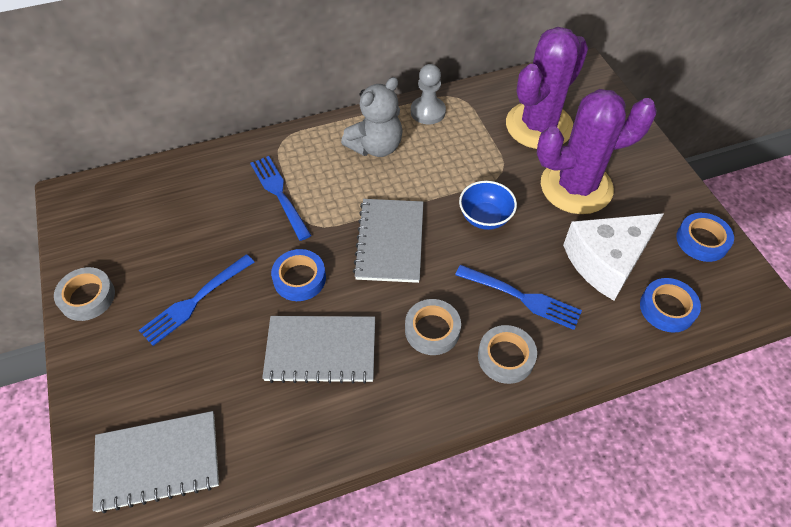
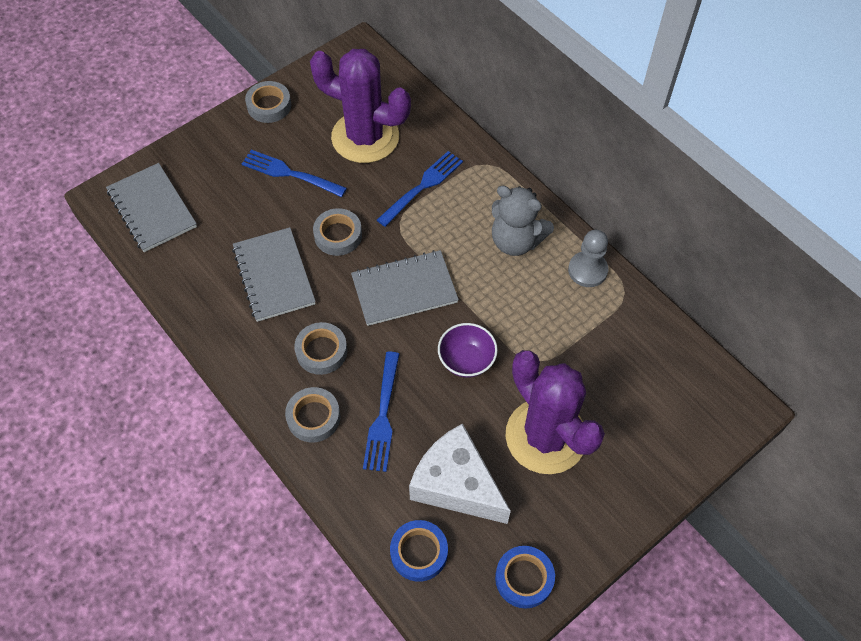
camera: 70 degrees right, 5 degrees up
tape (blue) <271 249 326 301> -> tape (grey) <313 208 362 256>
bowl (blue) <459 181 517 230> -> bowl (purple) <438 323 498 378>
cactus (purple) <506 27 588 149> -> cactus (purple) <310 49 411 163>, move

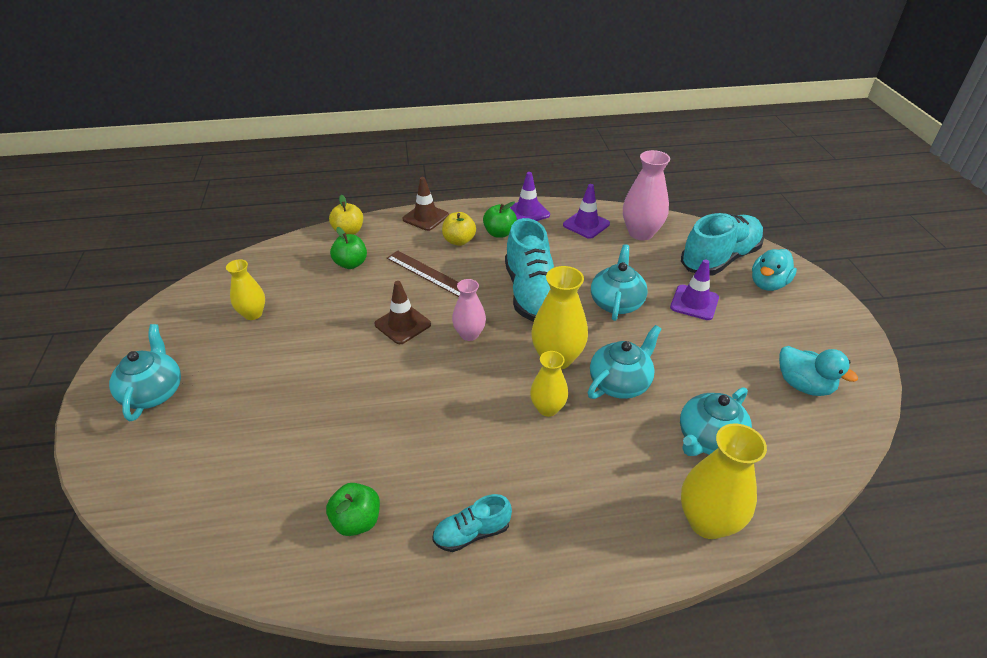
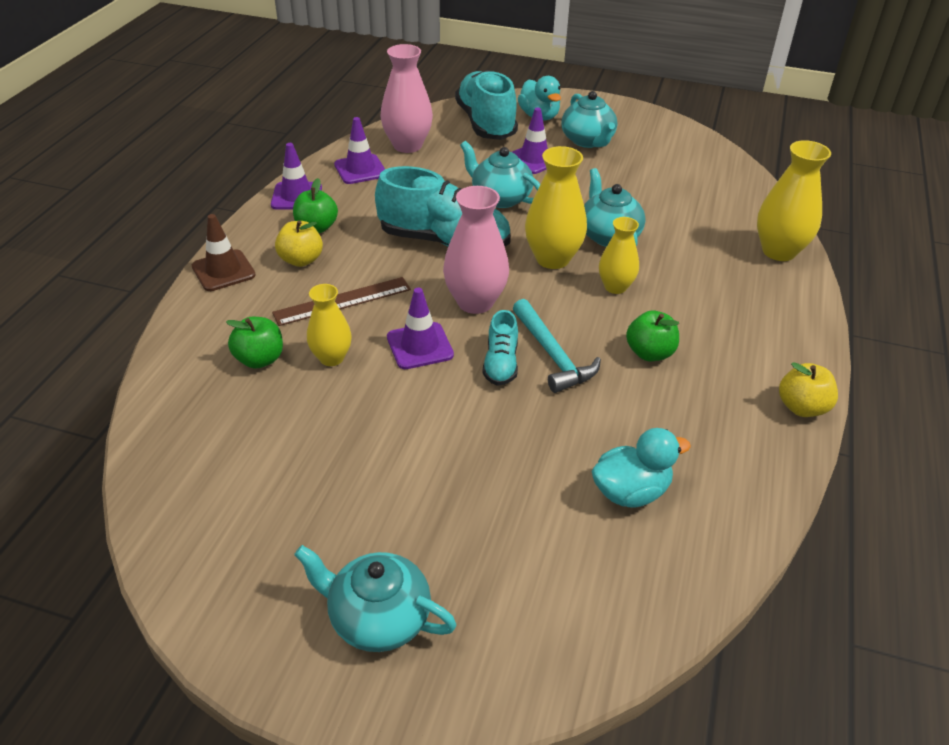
camera: 65 degrees left, 0 degrees up
vase (yellow) <226 259 265 320> -> vase (yellow) <307 284 352 366>, move
apple (green) <326 483 380 536> -> apple (green) <626 310 679 361>, move
apple (yellow) <329 195 363 235> -> apple (yellow) <779 362 838 417>, move
traffic cone (brown) <375 281 431 344> -> traffic cone (purple) <387 288 454 369>
shoe (turquoise) <432 494 512 552> -> shoe (turquoise) <482 310 518 386>, move
vase (pink) <452 279 486 341> -> vase (pink) <443 186 509 314>, x1.58
teapot (turquoise) <680 387 752 456> -> teapot (turquoise) <561 91 618 148>, move
duck (turquoise) <779 346 858 396> -> duck (turquoise) <592 428 691 508>, move
none -> hammer (turquoise) <513 299 601 393>

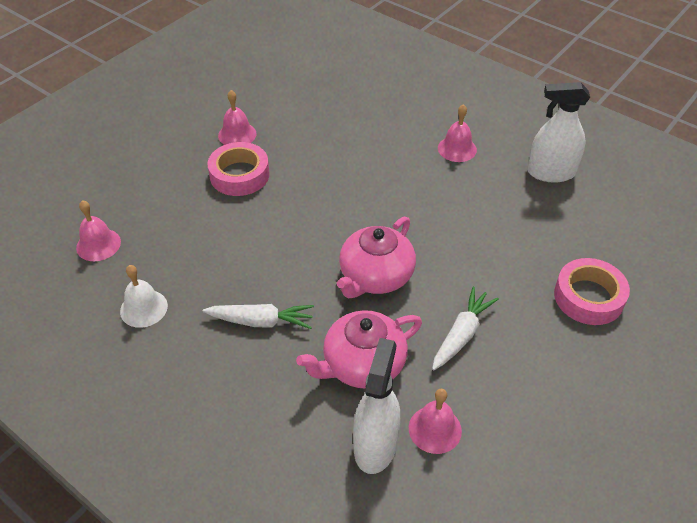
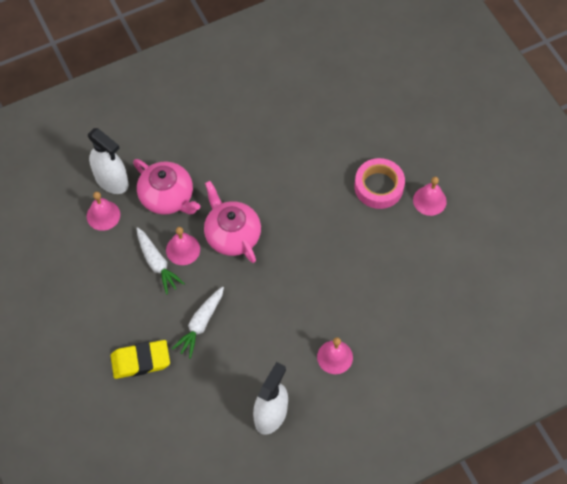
camera: 115 degrees right, 15 degrees up
bell (pink) <76 200 121 261> -> bell (pink) <166 227 200 265>, move
bell (white) <120 265 168 328> -> none
carrot (white) <203 304 314 329> -> carrot (white) <172 286 224 358>, move
teapot (pink) <296 310 422 388> -> teapot (pink) <133 159 201 215>, 135 degrees clockwise
tape (pink) <554 258 630 325> -> eraser (yellow) <111 340 170 379>

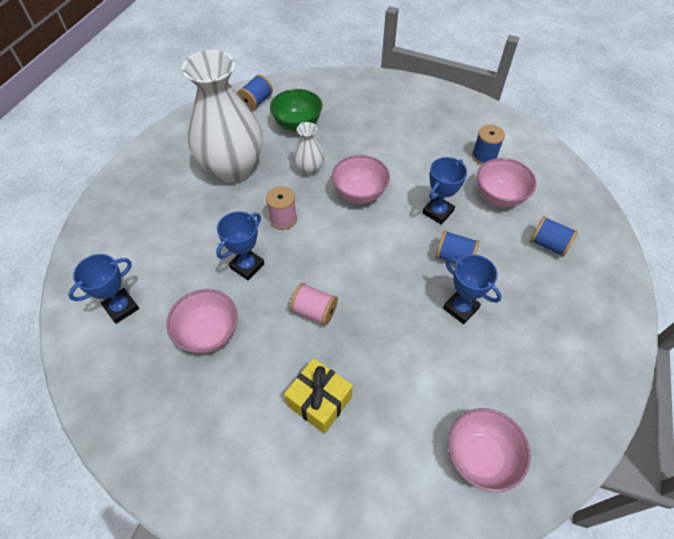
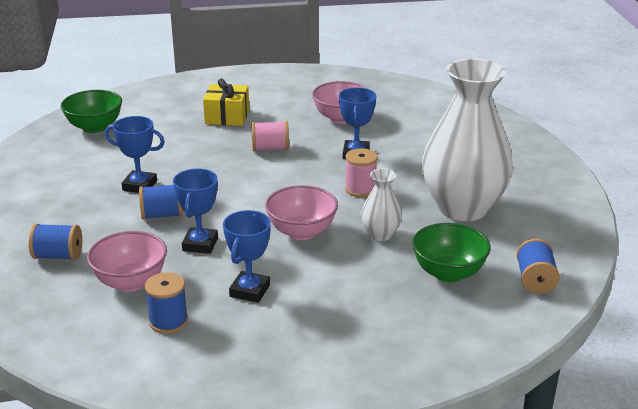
camera: 150 degrees right, 25 degrees down
trophy (blue) <68 254 139 324> -> trophy (blue) <223 210 271 303>, move
bowl (pink) <448 408 531 492> -> bowl (green) <61 90 122 133>

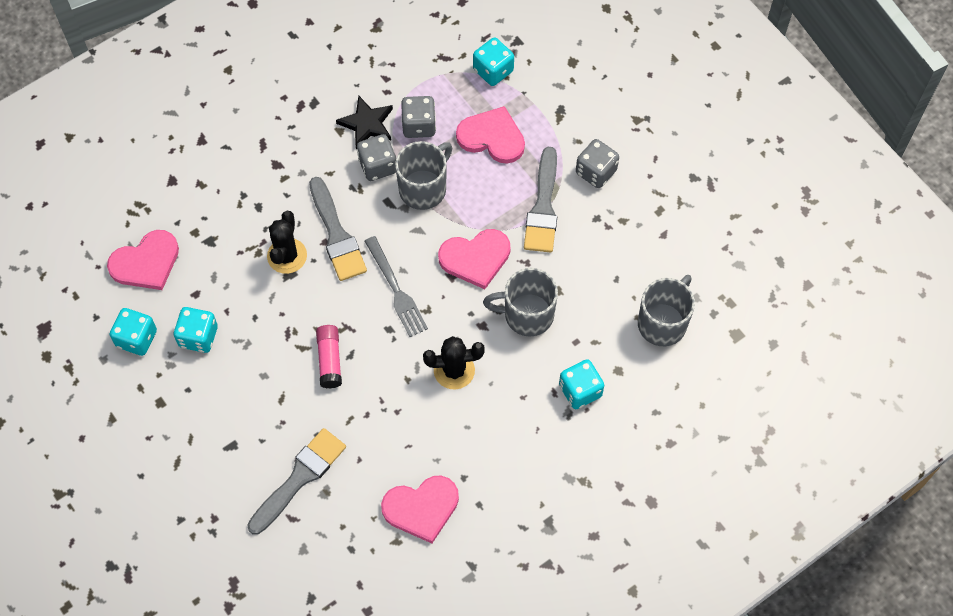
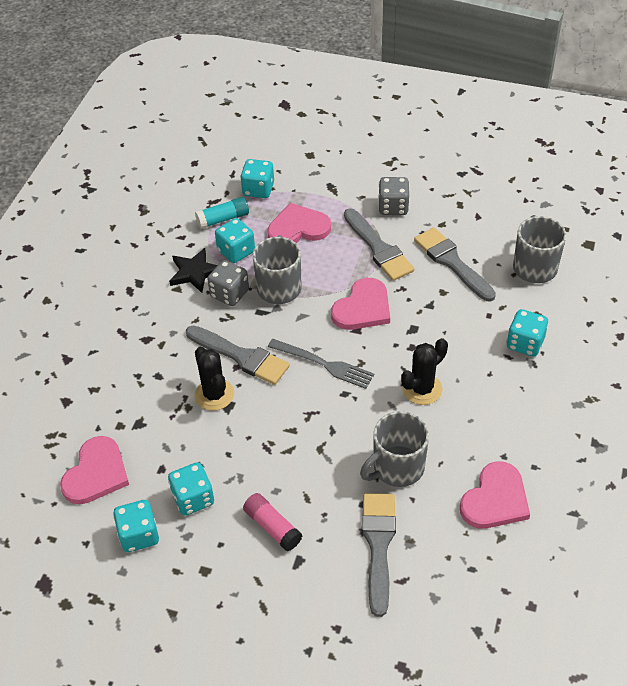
camera: 35 degrees left, 15 degrees down
glue stick (pink) <316 325 342 389> -> glue stick (pink) <243 493 302 552>, move
dice (grey) <401 96 436 138> -> dice (turquoise) <215 218 255 263>
mug (grey) <483 268 558 337> -> mug (grey) <360 411 429 487>, move
none -> glue stick (turquoise) <195 197 249 229>
none -> brush (grey) <414 227 496 301>

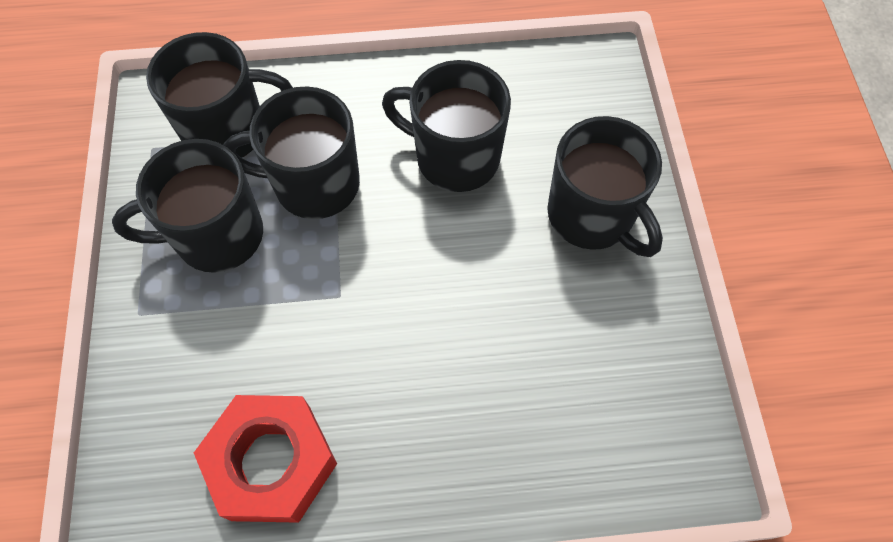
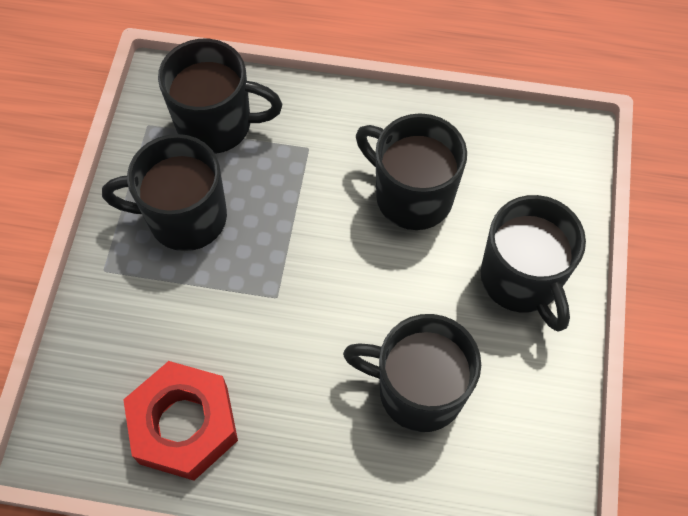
camera: 15 degrees right, 0 degrees up
mug (black) <223 86 360 219> -> mug (black) <343 314 481 432>, move

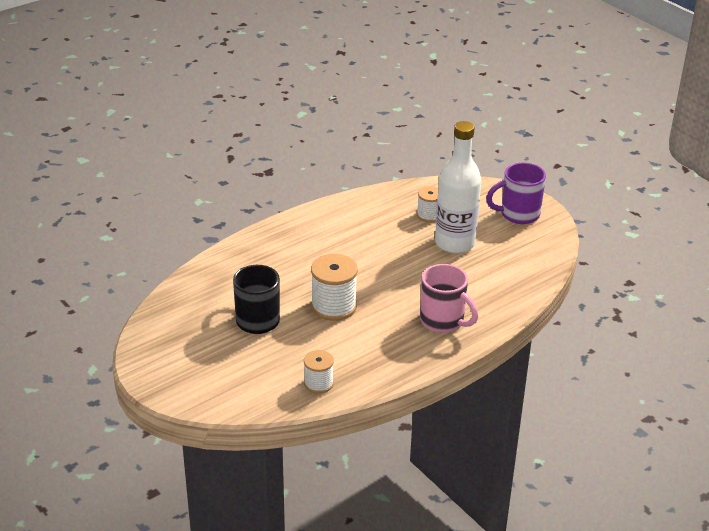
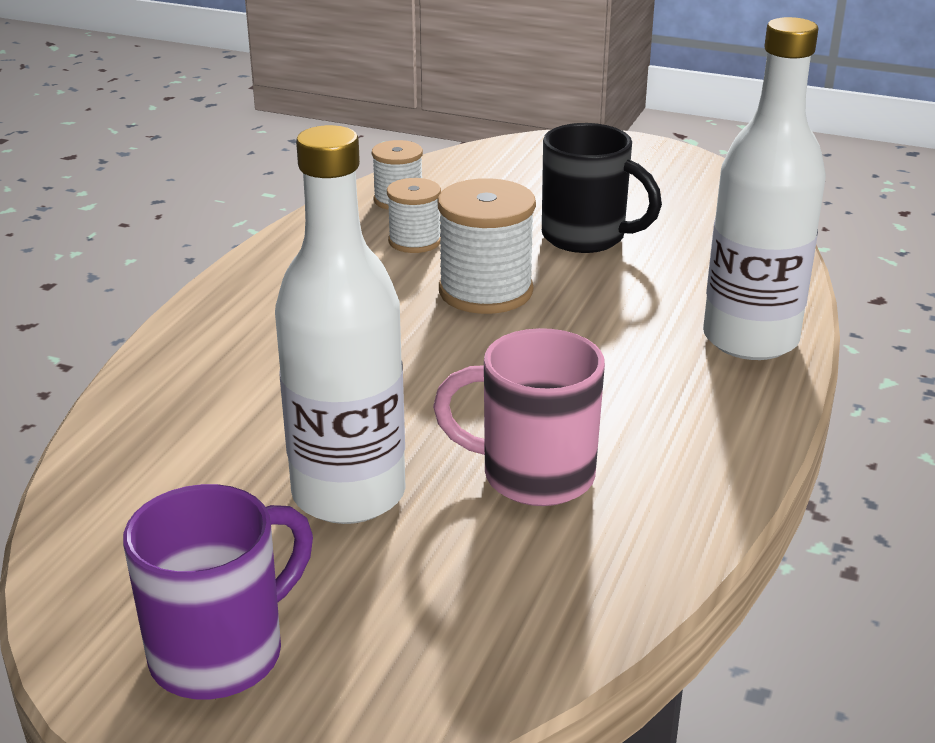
camera: 150 degrees right, 5 degrees down
spool (white) <417 186 438 222> -> spool (white) <387 178 441 253>, move
mug (pink) <420 264 478 333> -> mug (pink) <433 328 605 506>, move
none -> bottle (white) <703 17 826 360>

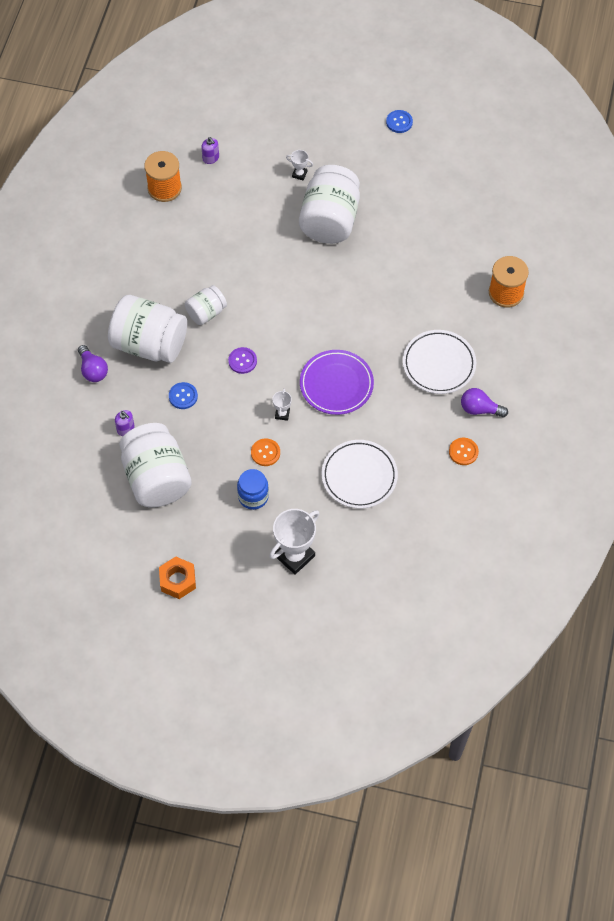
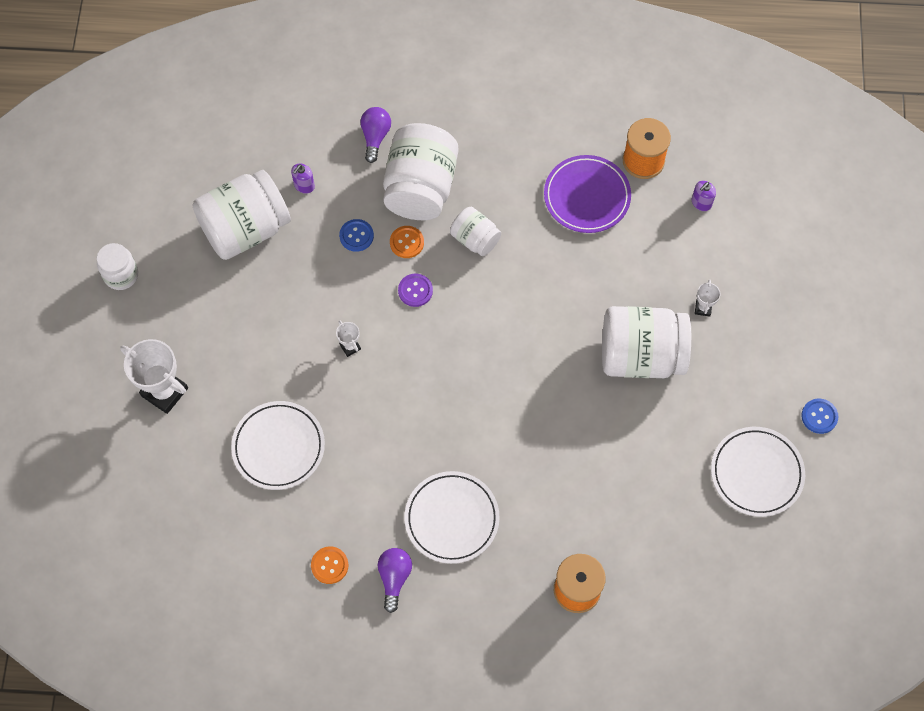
camera: 80 degrees right, 5 degrees up
light bulb (purple) <78 345 108 382> -> light bulb (purple) <361 107 391 163>, 135 degrees clockwise
nut (orange) <159 556 196 599> -> jar (white) <97 243 138 290>
jar (blue) <237 469 269 510> -> none
button (orange) <251 438 280 466> -> button (orange) <390 226 424 258>, move
trophy (white) <272 389 292 421> -> trophy (white) <336 320 361 357>, 60 degrees clockwise
plate (purple) <300 350 374 415> -> plate (purple) <544 155 631 233>, move
none -> plate (white) <711 427 805 517>

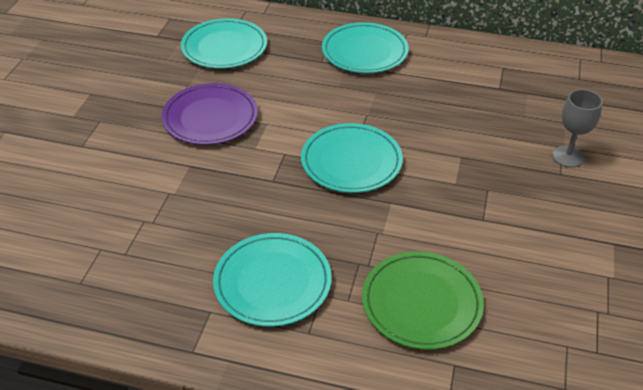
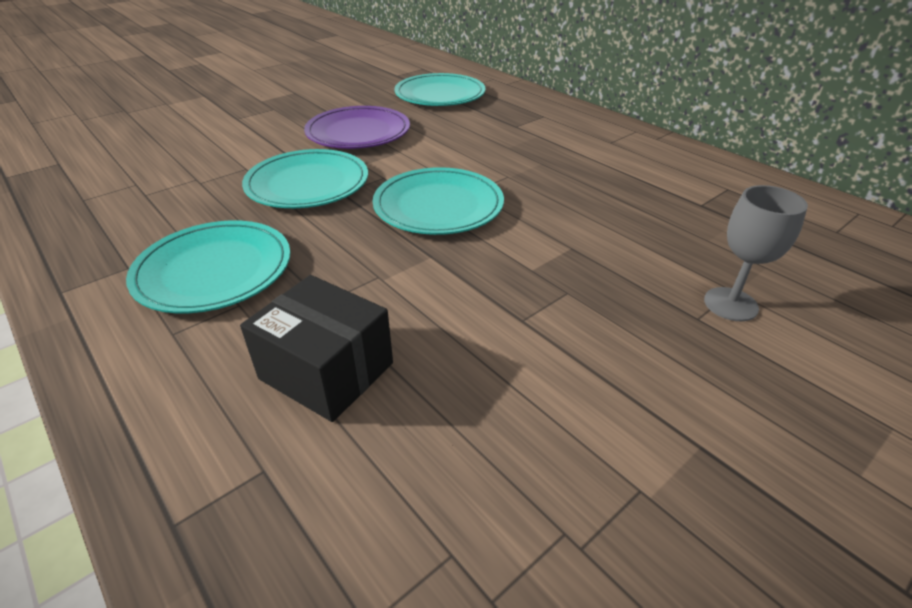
camera: 35 degrees right, 5 degrees down
plate (turquoise) <322 22 409 73> -> plate (turquoise) <242 149 368 208>, move
plate (green) <362 252 484 350> -> box (black) <240 275 393 422>

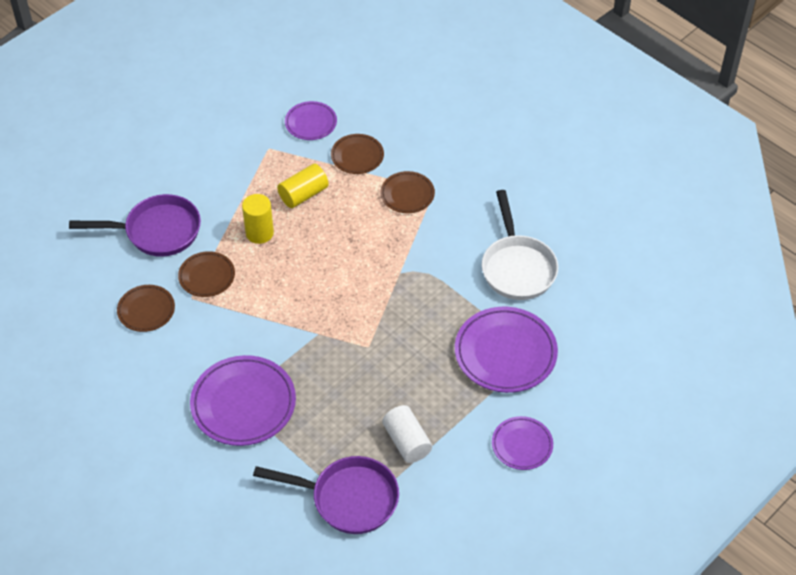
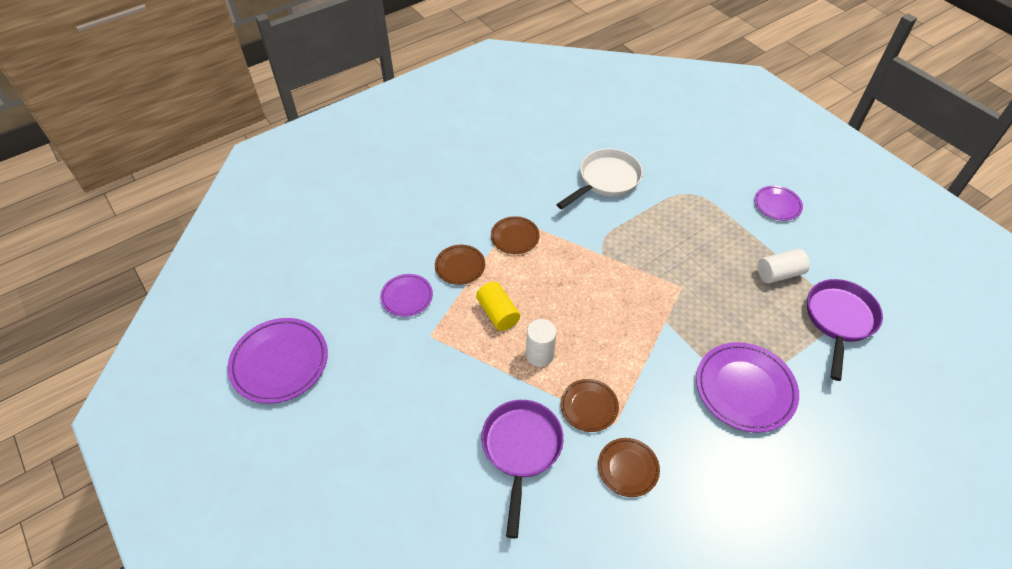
camera: 80 degrees left, 0 degrees up
cylinder (yellow) <242 194 274 244> -> cylinder (white) <526 319 557 367>
plate (purple) <455 307 558 393> -> plate (purple) <227 318 328 404>, move
pan (white) <482 190 558 300> -> pan (white) <556 148 643 209>, 45 degrees counterclockwise

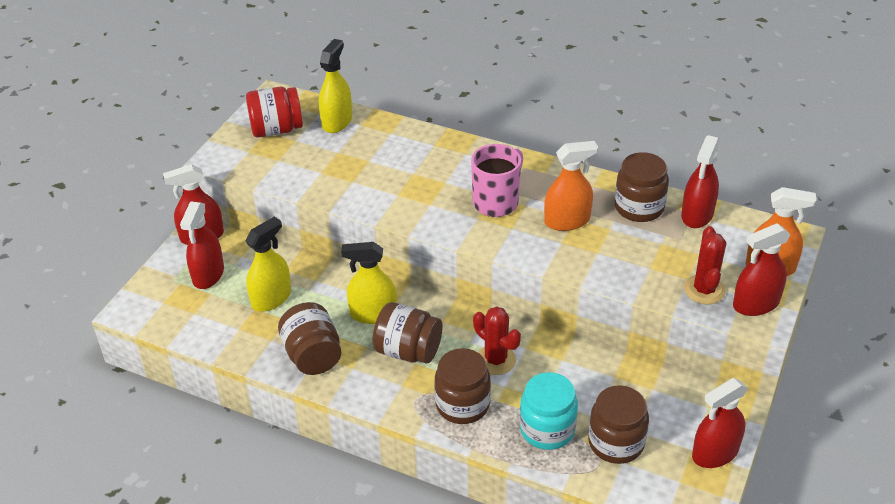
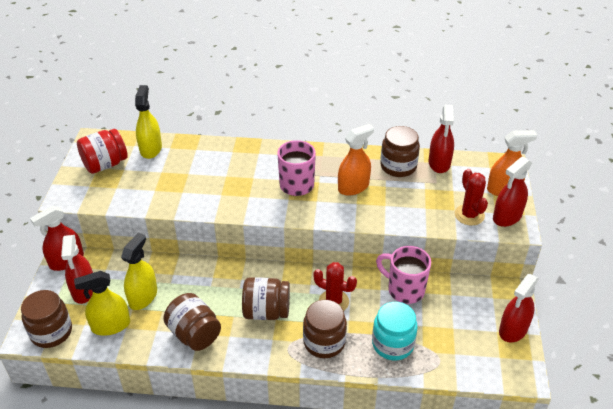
camera: 20 degrees left, 0 degrees up
spray bottle (yellow) <341 242 397 324> -> spray bottle (yellow) <74 271 130 336>, move
jar (brown) <588 385 649 464> -> jar (brown) <21 290 72 348>, move
none -> mug (pink) <376 246 431 304>

